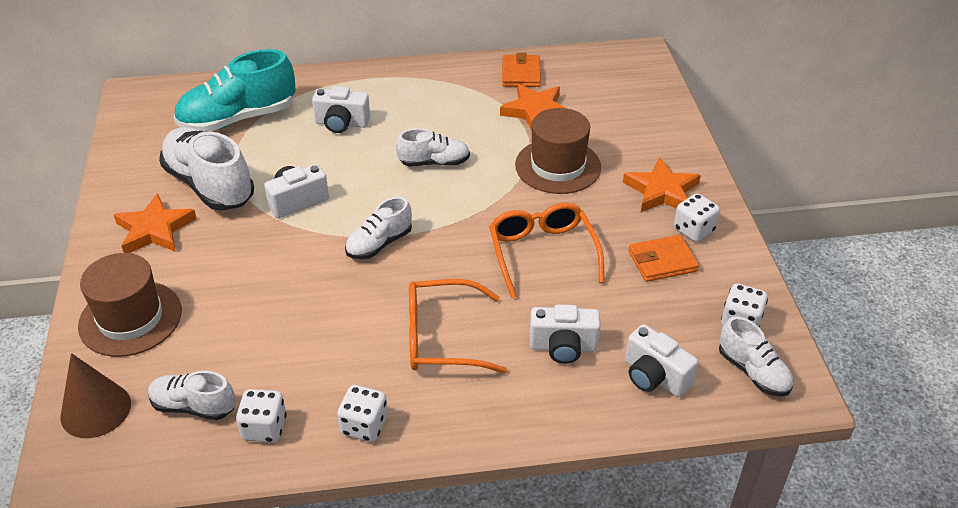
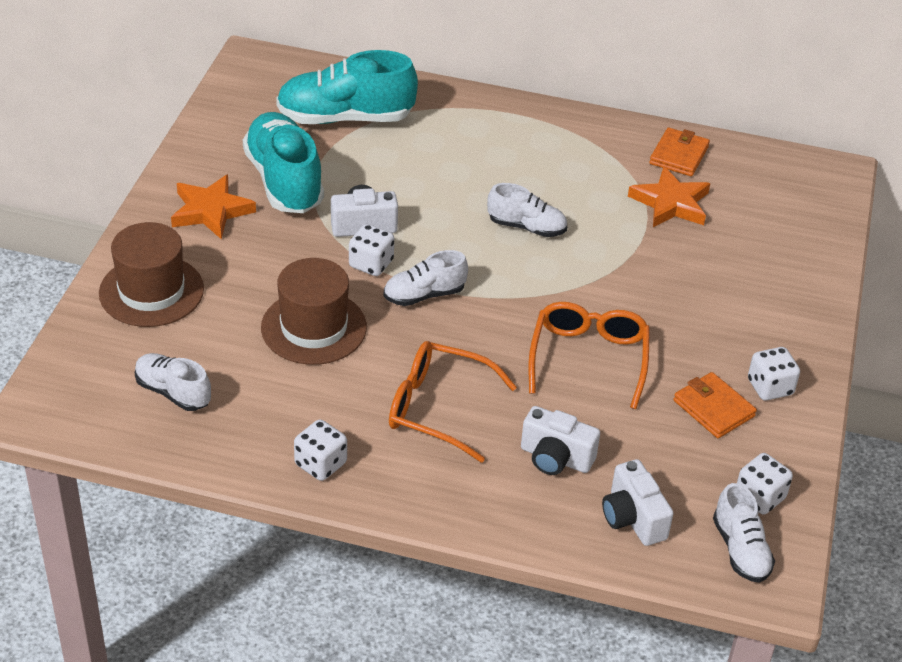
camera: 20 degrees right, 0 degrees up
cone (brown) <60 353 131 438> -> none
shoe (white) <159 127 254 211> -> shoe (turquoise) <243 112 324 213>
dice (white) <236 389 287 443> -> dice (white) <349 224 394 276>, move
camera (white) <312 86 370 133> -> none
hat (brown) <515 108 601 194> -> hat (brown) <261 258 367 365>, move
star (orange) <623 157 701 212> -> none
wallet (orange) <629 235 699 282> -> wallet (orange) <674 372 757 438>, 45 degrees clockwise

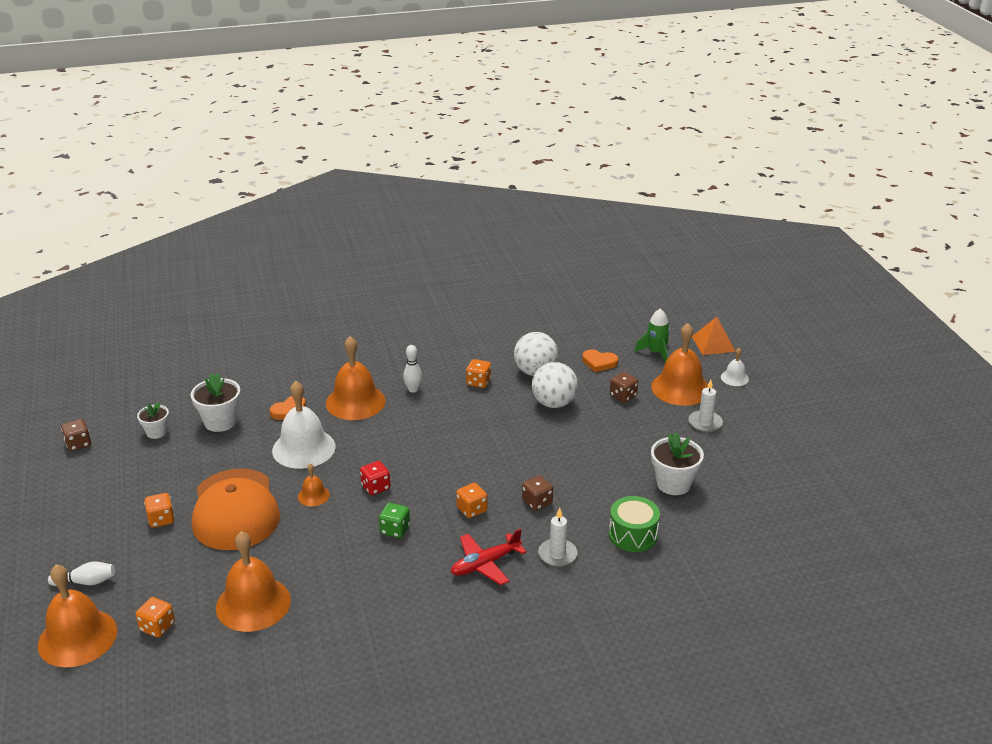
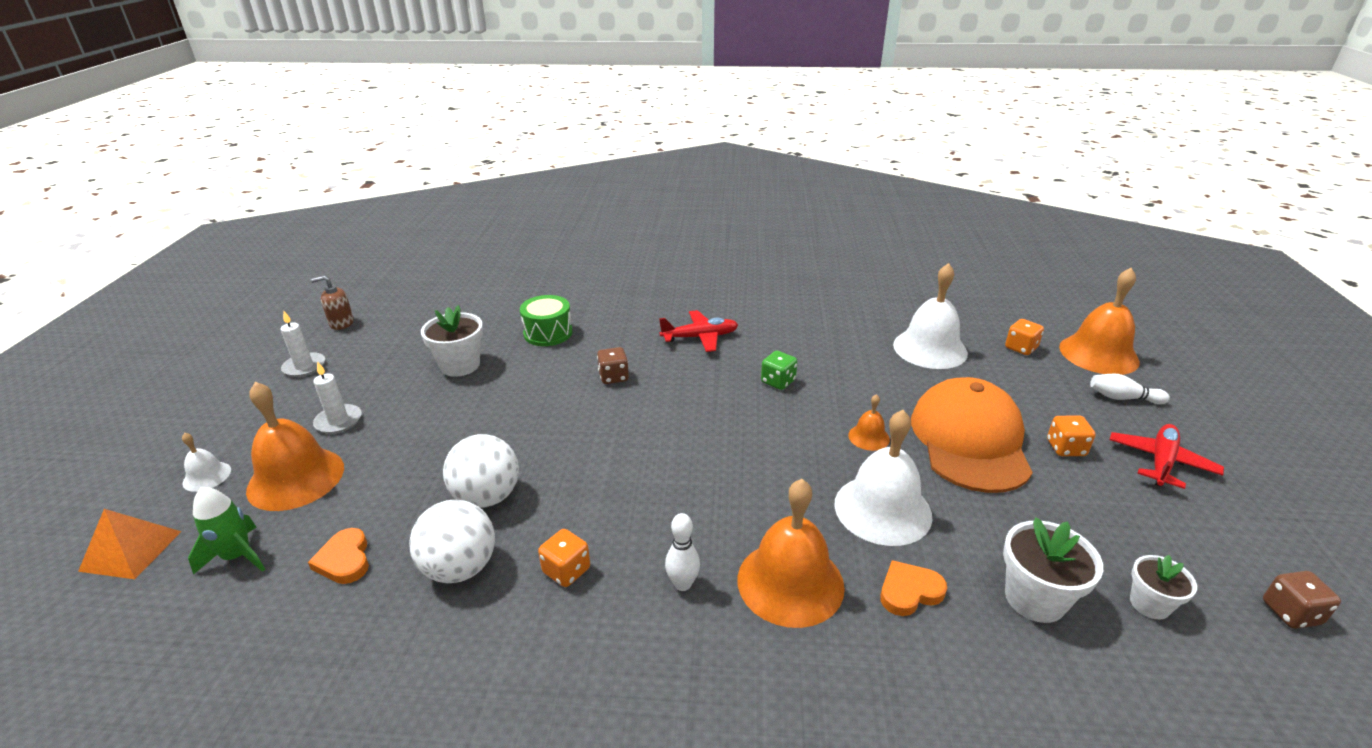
camera: 160 degrees left, 0 degrees up
bell (orange) <216 531 291 632> -> bell (white) <893 263 968 369>
dice (red) <360 461 390 495> -> none
dice (orange) <456 483 487 518> -> none
candle (white) <538 508 577 567> -> candle (white) <280 311 325 377>, move
heart (orange) <582 349 618 372> -> heart (orange) <308 528 369 584>, 150 degrees counterclockwise
dice (brown) <610 372 638 403> -> none
none -> soap dispenser (brown) <311 275 354 330>
none -> plane (red) <1110 424 1224 489>

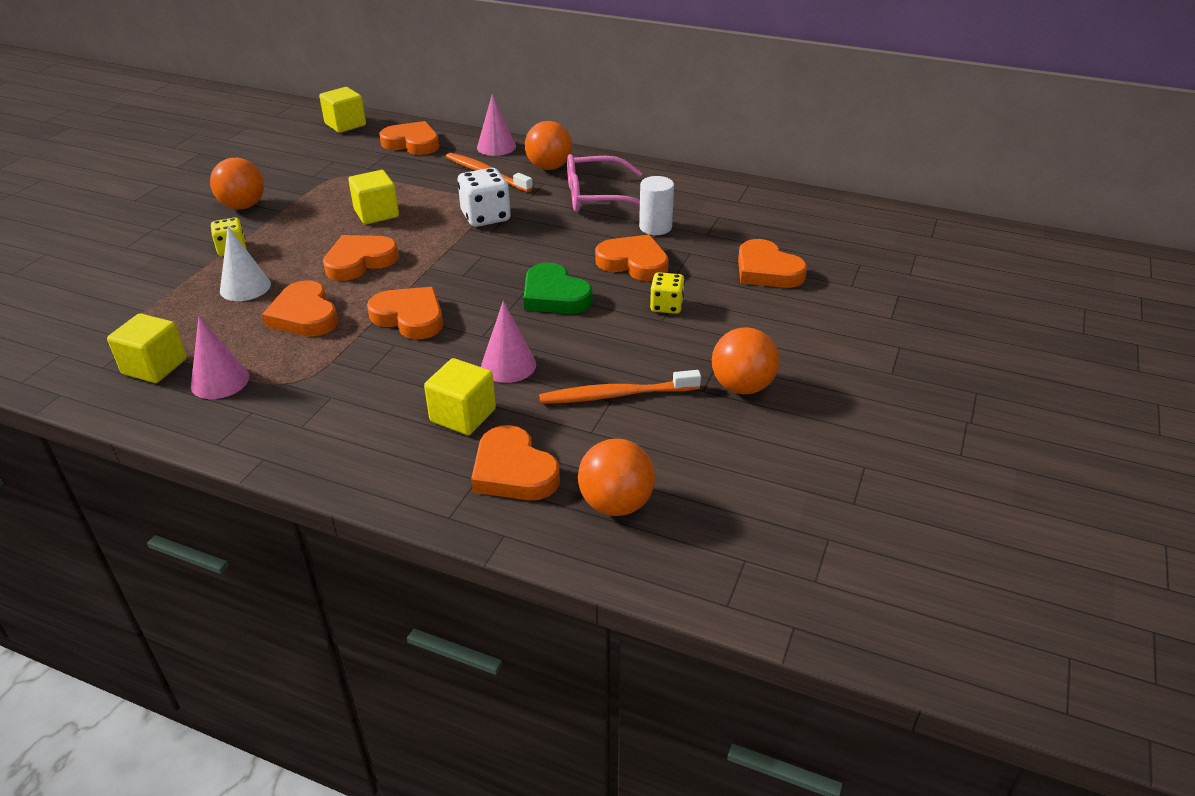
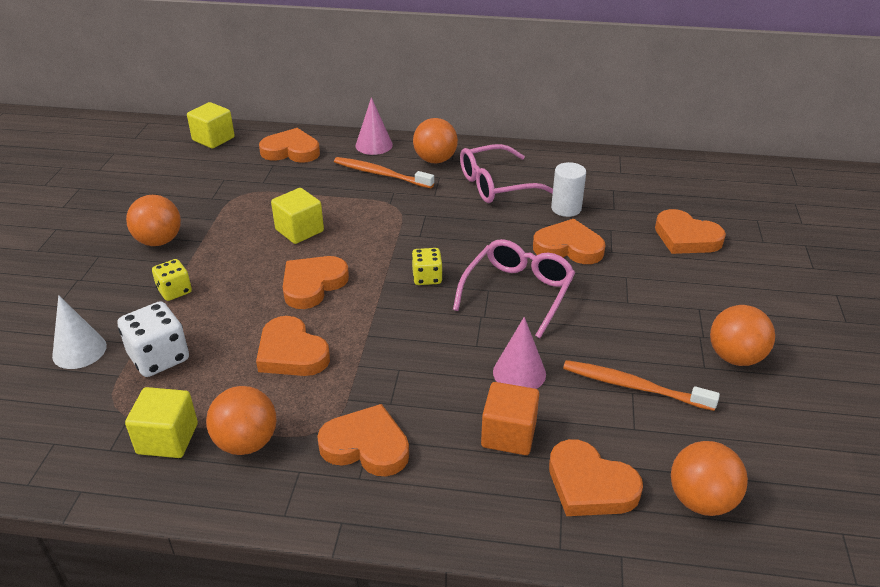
camera: 15 degrees left, 0 degrees up
cone (pink) <191 317 249 399> -> ball (orange) <206 386 277 455>
cone (white) <220 226 271 301> -> cone (white) <52 295 107 369>, move
heart (orange) <367 287 443 339> -> heart (orange) <317 404 409 476>, move
cube (yellow) <424 358 496 435> -> cube (orange) <481 382 539 455>
dice (white) <458 168 511 227> -> dice (white) <118 301 189 377>, move
heart (green) <523 262 593 314> -> glasses (pink) <453 239 575 338>
toothbrush (orange) <539 370 701 404> -> toothbrush (orange) <563 360 720 411>, 45 degrees clockwise
dice (yellow) <650 272 685 314> -> dice (yellow) <412 248 443 285>, move

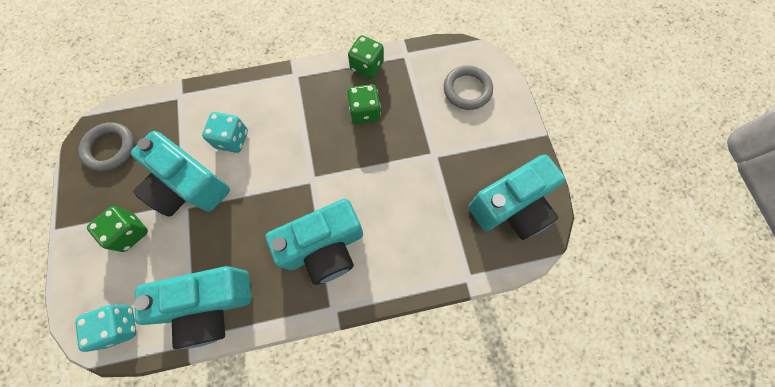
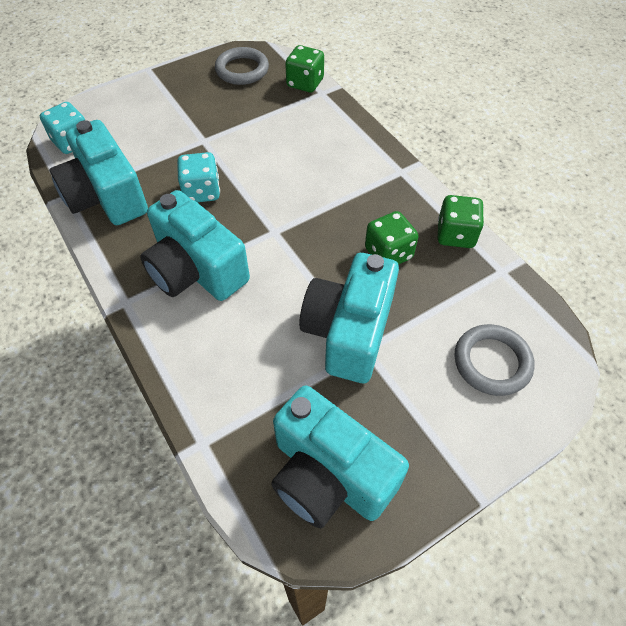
camera: 70 degrees right, 15 degrees down
dice (green) <87 206 148 252> -> dice (green) <285 45 324 92>, move
camera (turquoise) <131 131 230 217> -> camera (turquoise) <299 253 399 383>, move
dice (turquoise) <202 112 248 153> -> dice (turquoise) <177 152 220 202>, move

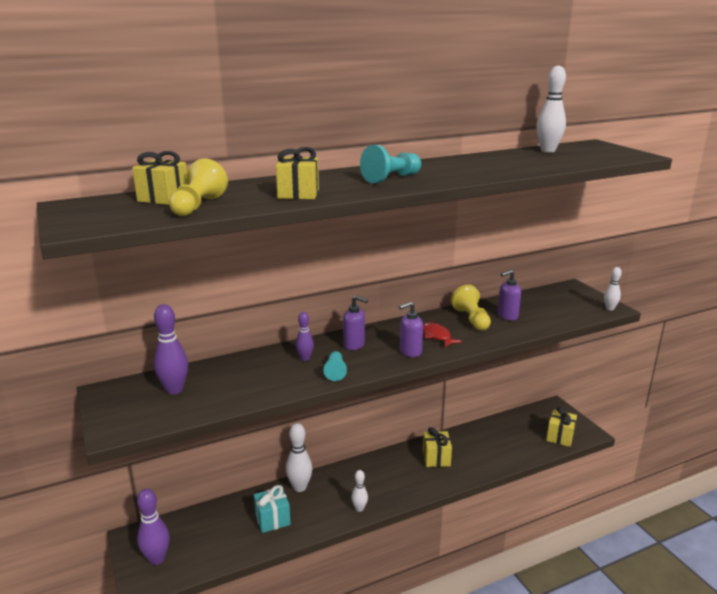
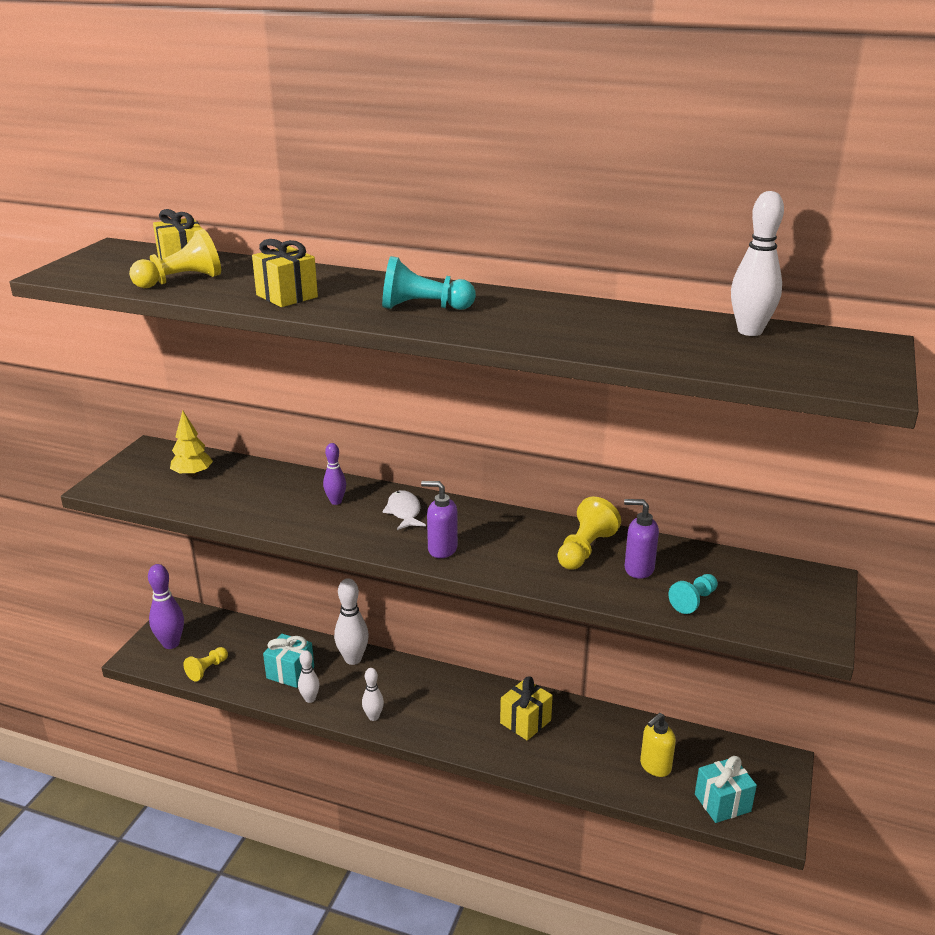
camera: 45 degrees right, 5 degrees up
bowling pin (purple) <154 304 188 394> -> tree (yellow) <170 411 213 477>
pawn (turquoise) <324 351 347 381> -> pawn (turquoise) <669 574 718 614>, move
soap dispenser (purple) <343 295 368 350> -> fish (white) <382 490 426 530>
fish (red) <423 322 462 347> -> none
gift (yellow) <546 406 577 447> -> gift (turquoise) <695 756 757 823>
bowling pin (white) <604 267 622 310> -> bowling pin (white) <298 650 319 703>, move
none -> pawn (yellow) <183 647 228 682>
none -> soap dispenser (yellow) <640 713 676 777>

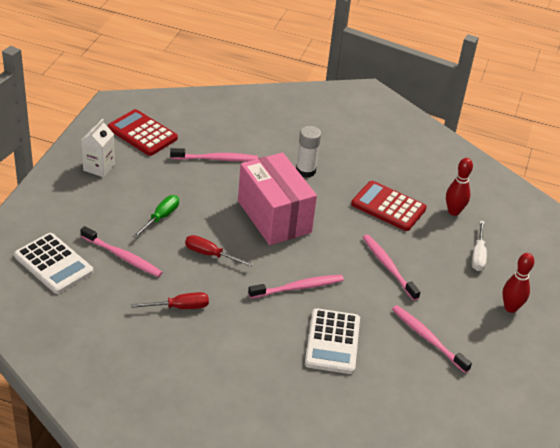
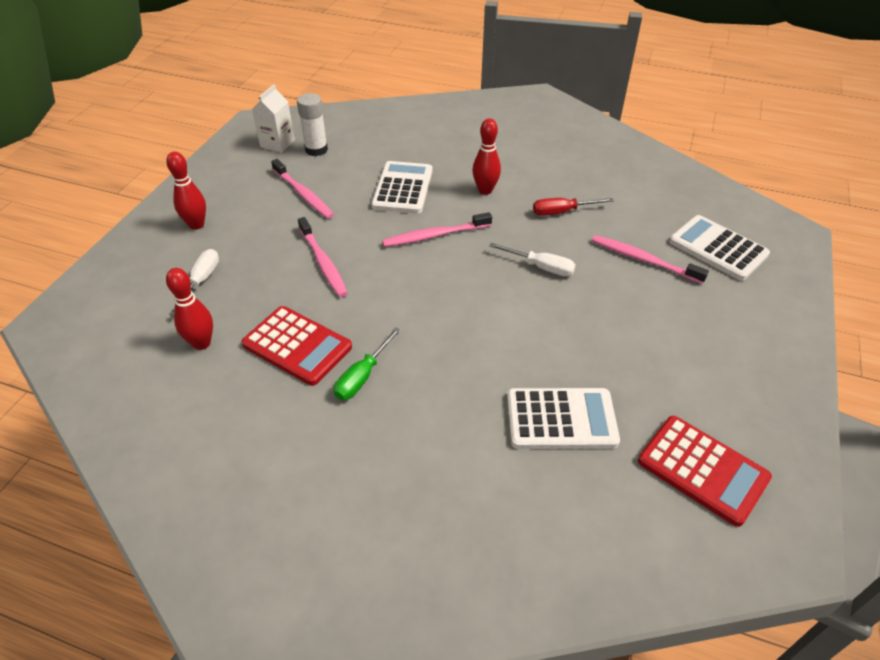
camera: 175 degrees left, 5 degrees up
carton (white) <81 119 115 177> -> carton (white) <252 84 295 153>, move
screwdriver (green) <133 195 179 238> -> screwdriver (green) <334 328 401 400>, move
toothbrush (pink) <170 148 258 162> -> calculator (white) <507 388 620 449>
screwdriver (red) <185 235 253 267> -> screwdriver (white) <489 243 576 276>
box (pink) <238 152 317 245> -> none
glue stick (white) <296 126 321 178> -> glue stick (white) <297 93 328 156>, move
none -> bowling pin (red) <472 118 501 195>

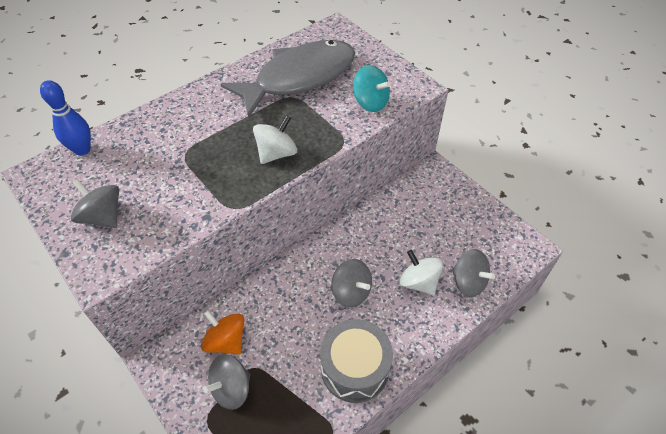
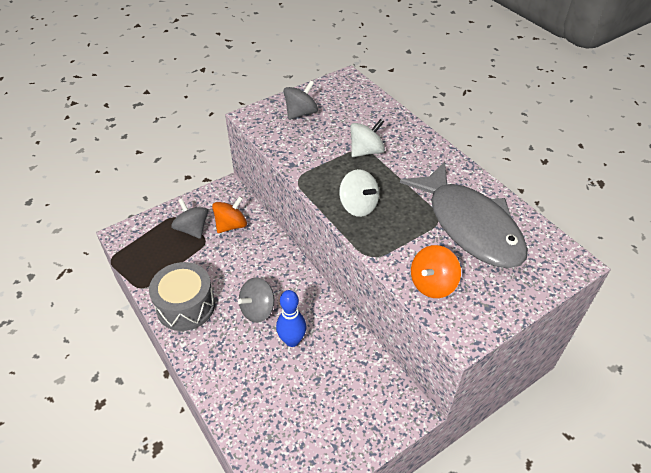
camera: 95 degrees right, 5 degrees down
bowling pin (blue) <40 80 91 156> -> bowling pin (blue) <276 290 307 347>, move
spinning top (turquoise) <353 65 391 112> -> spinning top (orange) <411 245 461 298>
spinning top (white) <400 250 443 295> -> spinning top (white) <350 119 385 157>, move
spinning top (grey) <452 249 495 297> -> none

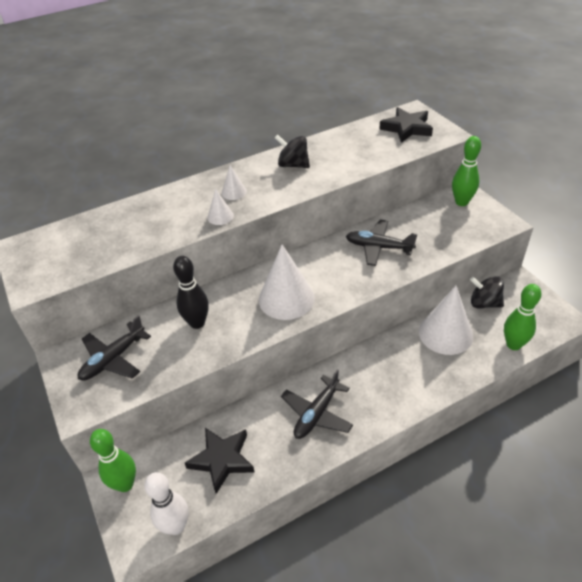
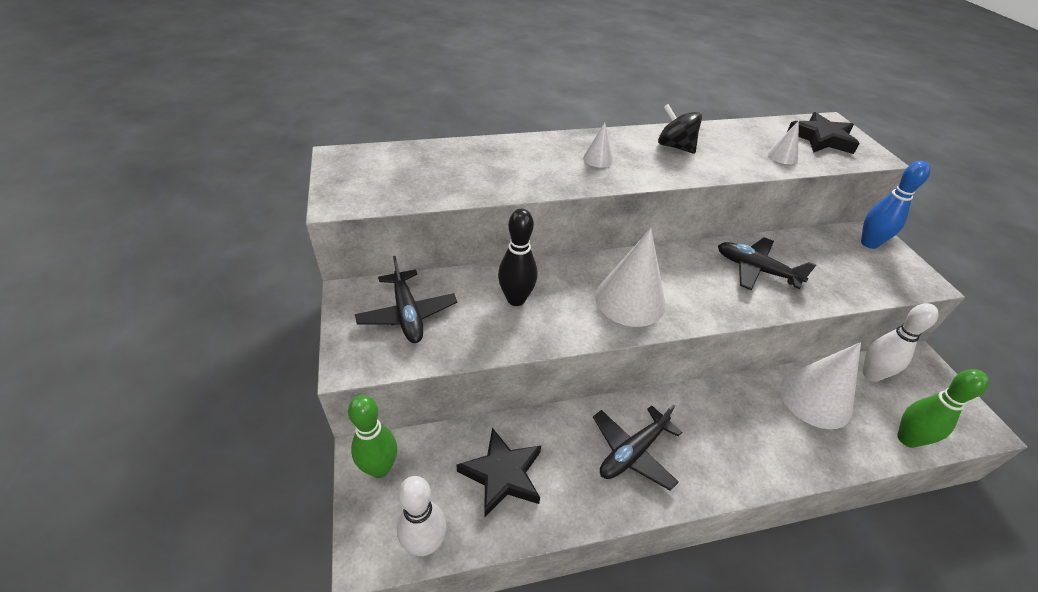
camera: 10 degrees right, 0 degrees up
plane (black) <78 315 151 381> -> plane (black) <355 256 457 343>, 75 degrees counterclockwise
cone (white) <207 189 234 225> -> cone (white) <767 121 799 164>, move
bowling pin (green) <452 136 481 206> -> bowling pin (blue) <861 161 930 249>
spinning top (black) <470 276 504 309> -> bowling pin (white) <863 303 939 382>

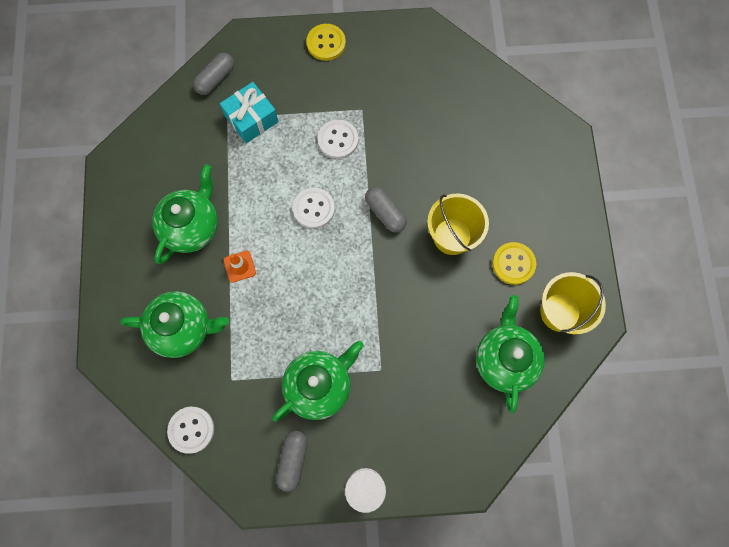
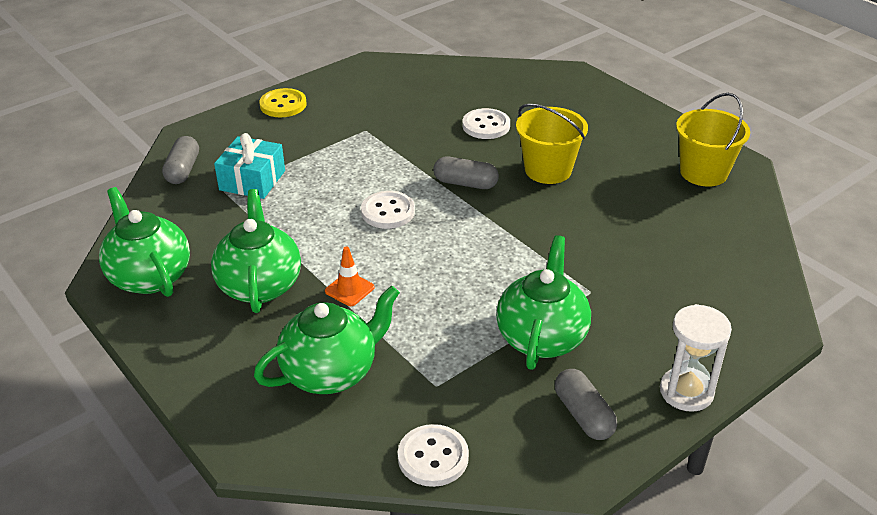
camera: 35 degrees left, 35 degrees down
button (white) <318 119 358 159> -> button (white) <462 108 510 139>, move
teapot (green) <476 295 545 413> -> teapot (green) <99 187 190 297>, move
button (yellow) <492 242 536 285> -> none

